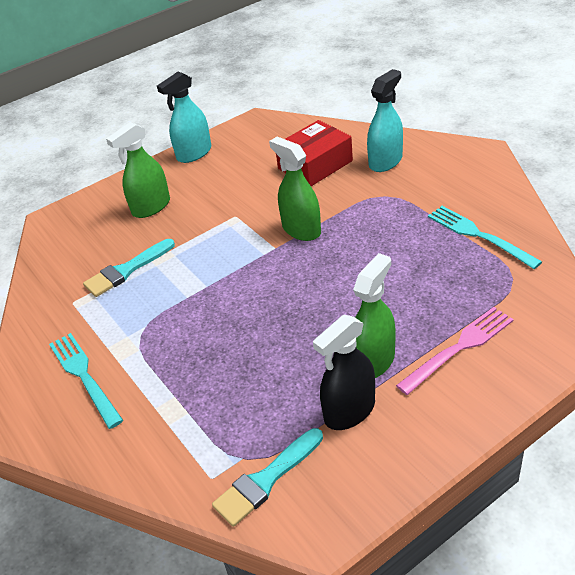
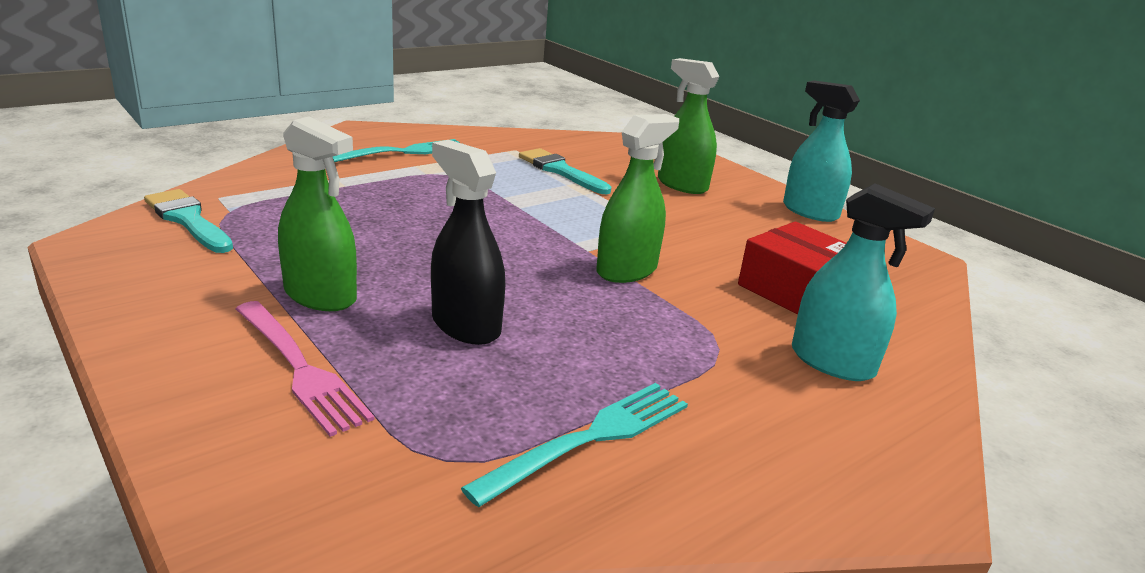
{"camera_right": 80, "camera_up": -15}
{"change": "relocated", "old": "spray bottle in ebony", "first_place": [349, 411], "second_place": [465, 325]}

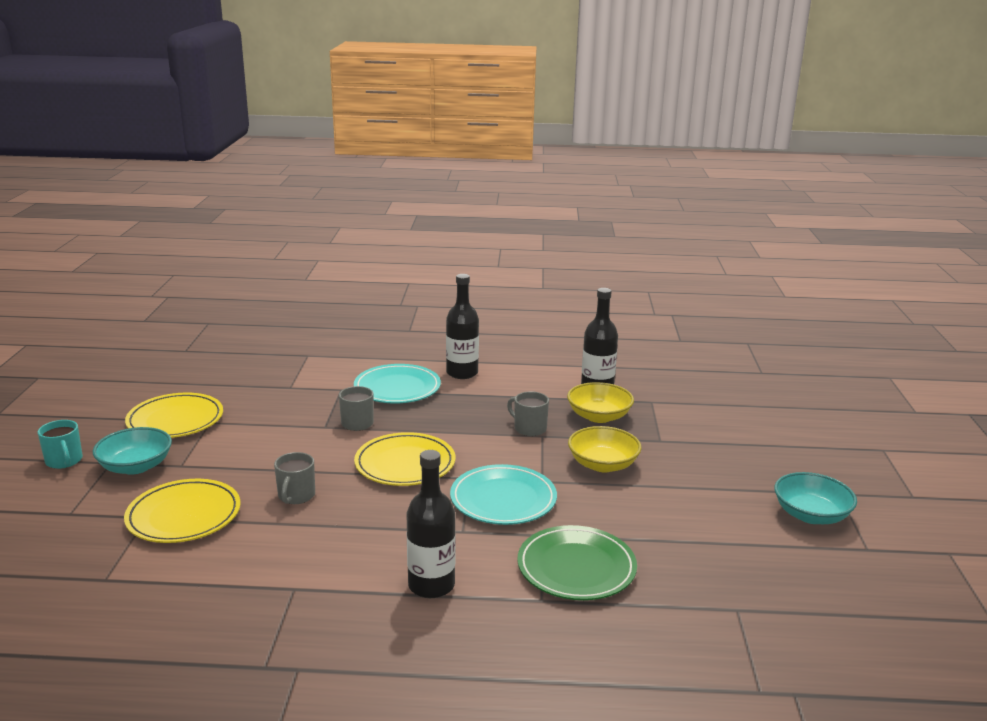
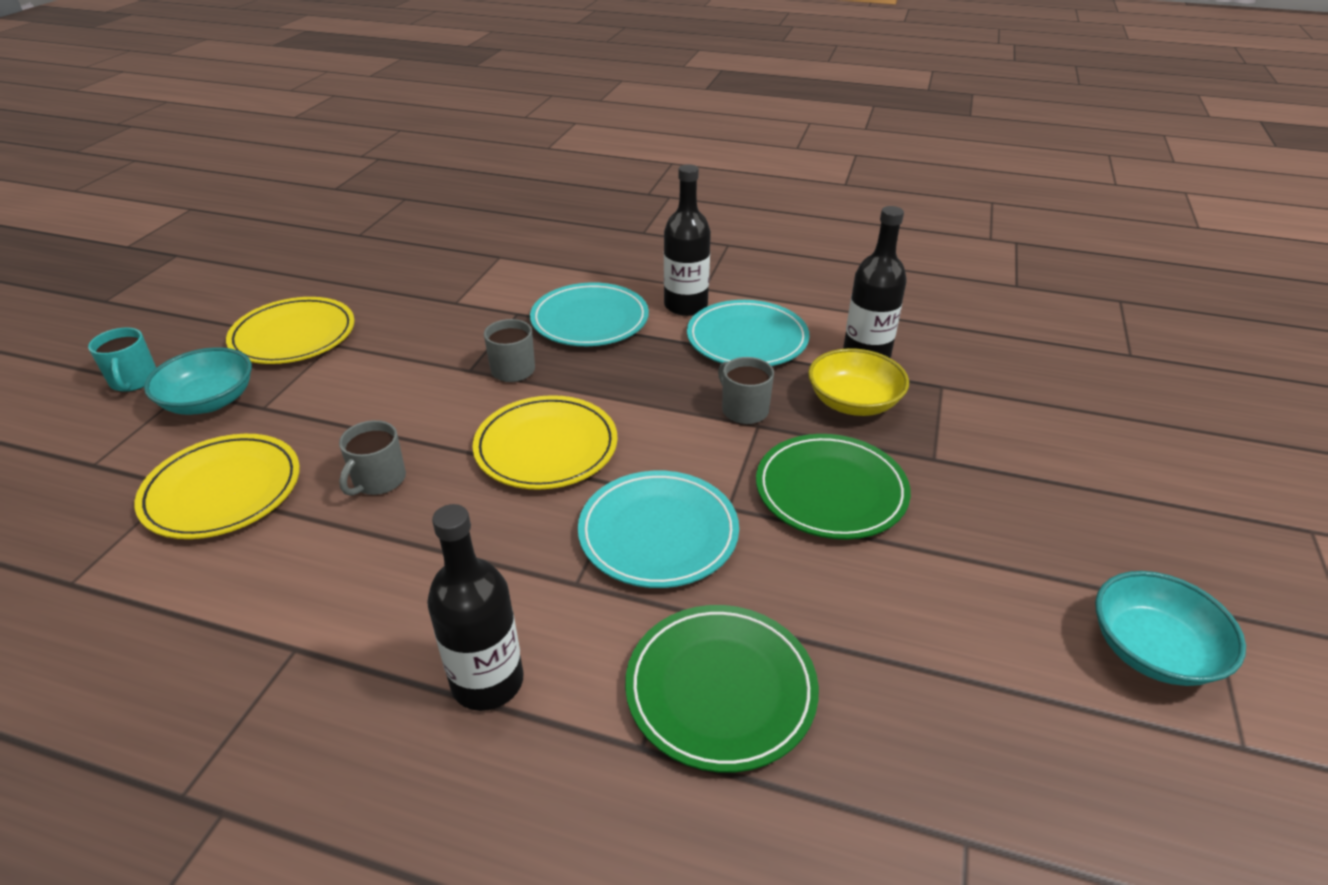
{"camera_right": 15, "camera_up": 15}
{"change": "exchanged", "old": "bowl in yellow", "new": "flat dish in leaf-green", "first_place": [603, 464], "second_place": [831, 491]}
{"change": "appeared", "new": "flat dish in aqua", "second_place": [747, 339]}

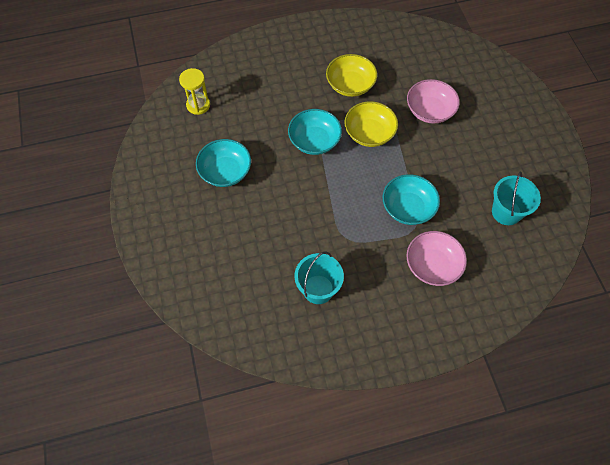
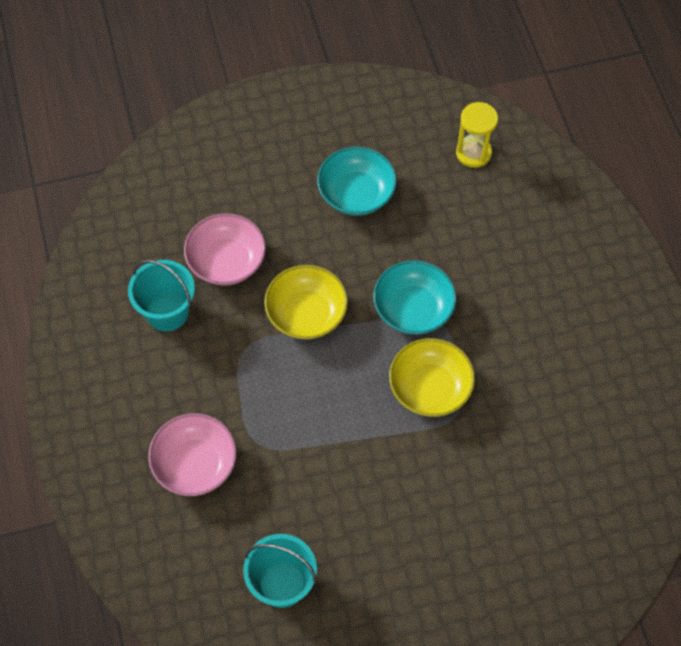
{"camera_right": 90, "camera_up": 0}
{"change": "relocated", "old": "bowl in yellow", "first_place": [350, 85], "second_place": [306, 313]}
{"change": "missing", "old": "bowl in aqua", "first_place": [408, 208]}
{"change": "relocated", "old": "bowl in rosy", "first_place": [430, 110], "second_place": [226, 261]}

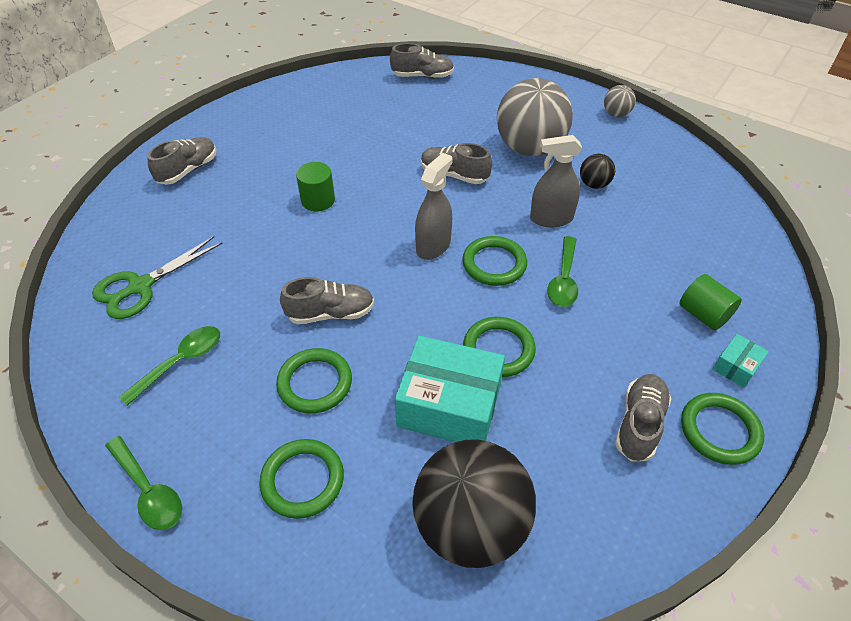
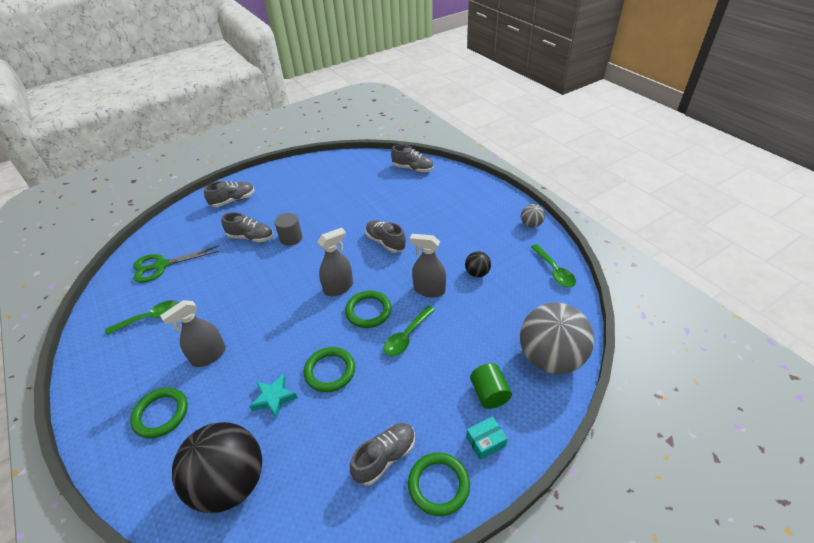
{"camera_right": 25, "camera_up": -5}
{"change": "relocated", "old": "tablespoon in leaf-green", "first_place": [148, 491], "second_place": [554, 271]}
{"change": "exchanged", "old": "torus in leaf-green", "new": "spray bottle in gray", "first_place": [315, 383], "second_place": [209, 355]}
{"change": "relocated", "old": "lace-up shoe in gray", "first_place": [330, 313], "second_place": [251, 237]}
{"change": "colour", "old": "cylinder shape in leaf-green", "new": "cylinder shape in gray", "first_place": [318, 200], "second_place": [291, 238]}
{"change": "exchanged", "old": "box in aqua", "new": "five-pointed star in aqua", "first_place": [449, 405], "second_place": [274, 398]}
{"change": "relocated", "old": "play ball in gray", "first_place": [529, 148], "second_place": [550, 358]}

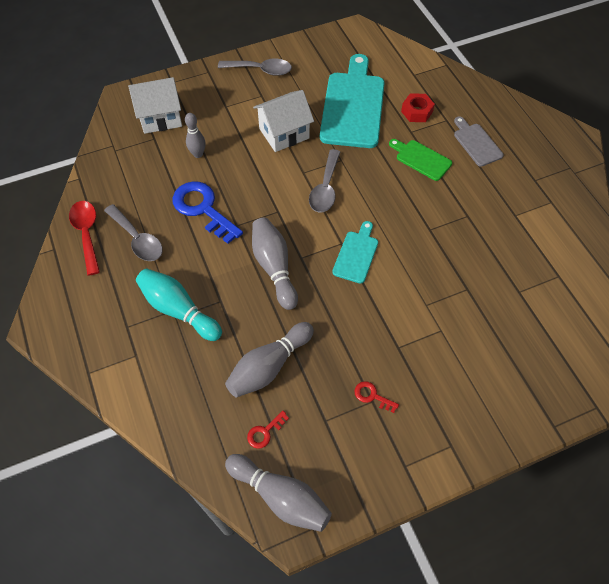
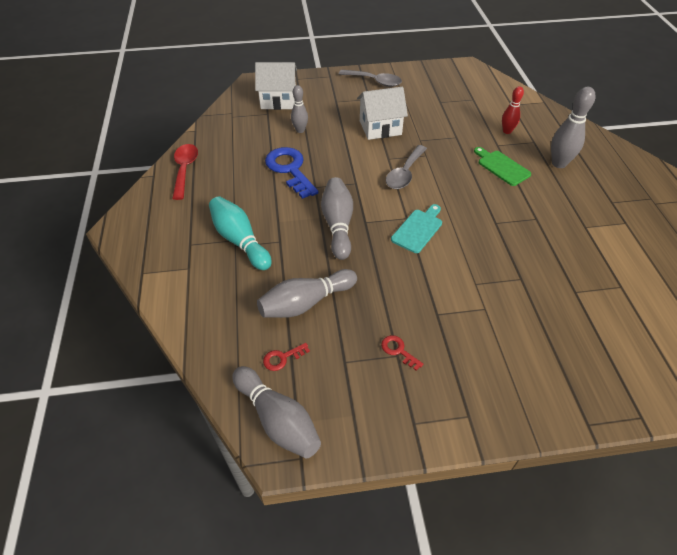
{"camera_right": 15, "camera_up": -10}
{"change": "missing", "old": "tablespoon in gray", "first_place": [137, 239]}
{"change": "missing", "old": "bread board in aqua", "first_place": [353, 106]}
{"change": "exchanged", "old": "nut in red", "new": "skittle in red", "first_place": [416, 112], "second_place": [507, 131]}
{"change": "exchanged", "old": "bread board in gray", "new": "skittle in gray", "first_place": [476, 143], "second_place": [559, 163]}

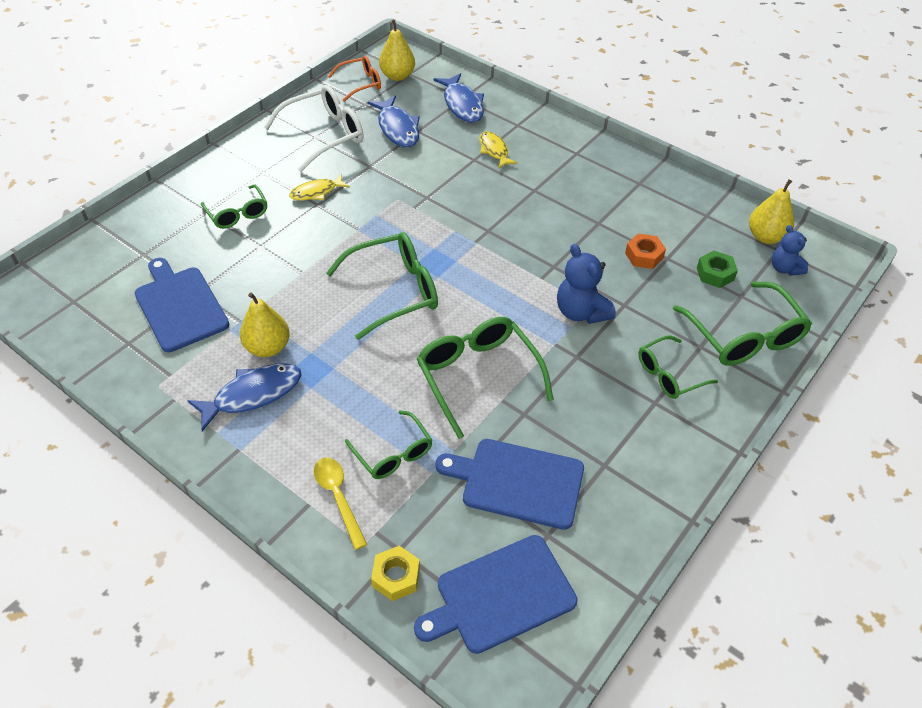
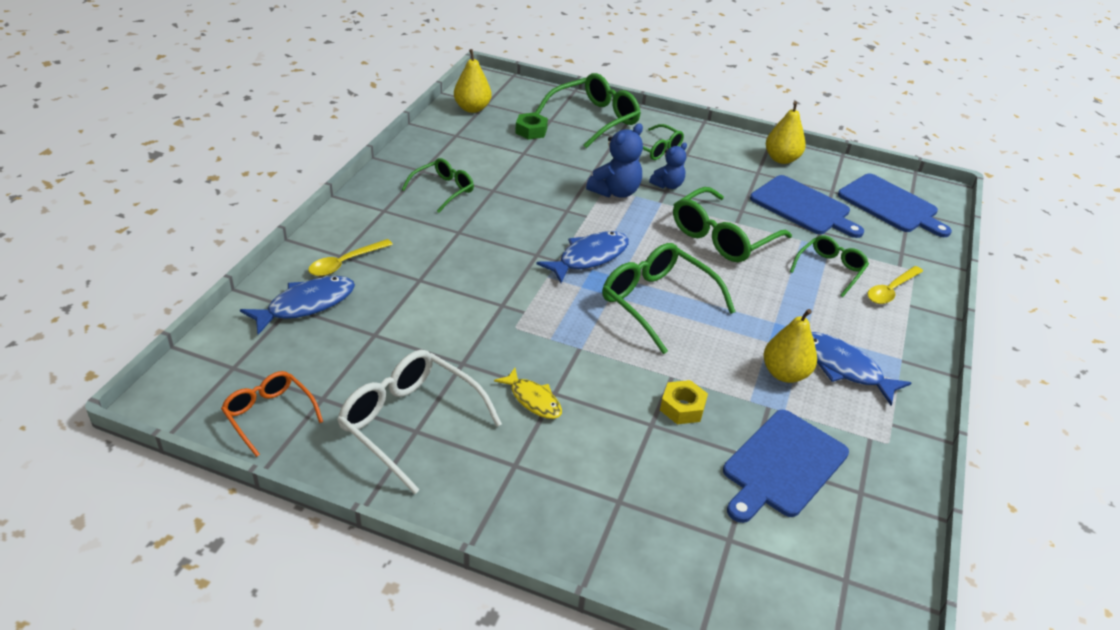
{"camera_right": -110, "camera_up": -10}
{"change": "relocated", "old": "spectacles in leaf-green", "first_place": [237, 214], "second_place": [443, 190]}
{"change": "relocated", "old": "fish figure in royal blue", "first_place": [397, 128], "second_place": [589, 257]}
{"change": "relocated", "old": "nut in yellow", "first_place": [396, 577], "second_place": [682, 407]}
{"change": "relocated", "old": "toy pear in yellow", "first_place": [397, 76], "second_place": [781, 159]}
{"change": "spun", "old": "bread board in royal blue", "first_place": [518, 482], "second_place": [803, 207], "degrees": -45}
{"change": "missing", "old": "fish figure in yellow", "first_place": [494, 150]}
{"change": "missing", "old": "nut in orange-coloured", "first_place": [644, 256]}
{"change": "relocated", "old": "teddy bear in royal blue", "first_place": [784, 268], "second_place": [667, 185]}
{"change": "appeared", "new": "tablespoon in yellow", "second_place": [345, 263]}

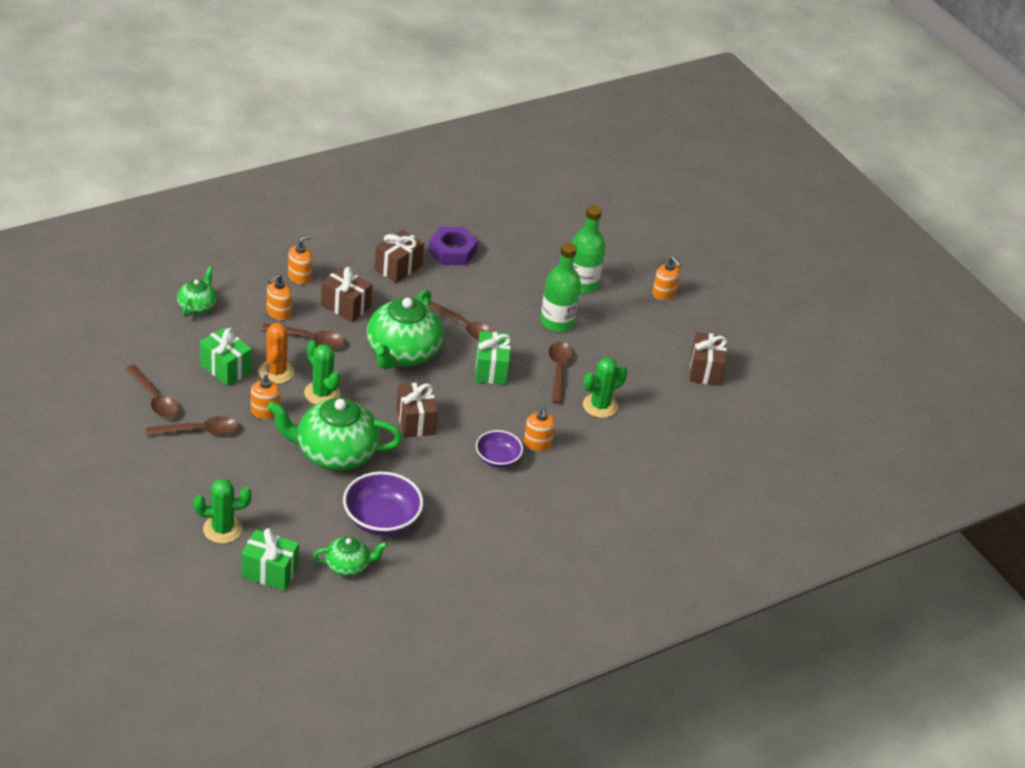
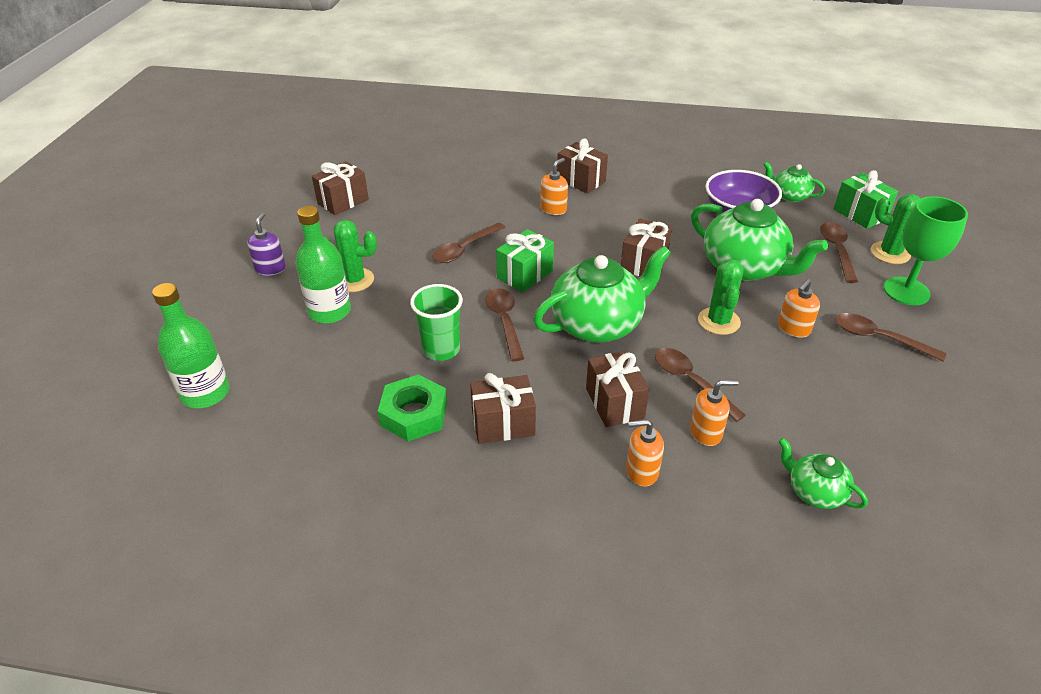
{"camera_right": -135, "camera_up": 0}
{"change": "relocated", "old": "tablespoon in russet", "first_place": [154, 399], "second_place": [837, 251]}
{"change": "spun", "old": "china teapot in leaf-green", "first_place": [197, 306], "second_place": [814, 492], "degrees": 75}
{"change": "missing", "old": "present in leaf-green", "first_place": [225, 368]}
{"change": "missing", "old": "prickly plant in orange-coloured", "first_place": [276, 372]}
{"change": "colour", "old": "nut in royal purple", "new": "nut in leaf-green", "first_place": [452, 251], "second_place": [414, 414]}
{"change": "missing", "old": "bowl in royal purple", "first_place": [497, 458]}
{"change": "relocated", "old": "bottle in leaf-green", "first_place": [557, 322], "second_place": [205, 393]}
{"change": "relocated", "old": "prickly plant in leaf-green", "first_place": [600, 406], "second_place": [354, 280]}
{"change": "colour", "old": "soap pump in orange-coloured", "new": "soap pump in royal purple", "first_place": [664, 293], "second_place": [270, 268]}
{"change": "appeared", "new": "tumbler in leaf-green", "second_place": [441, 349]}
{"change": "appeared", "new": "present in russet", "second_place": [581, 181]}
{"change": "appeared", "new": "wine glass in leaf-green", "second_place": [906, 291]}

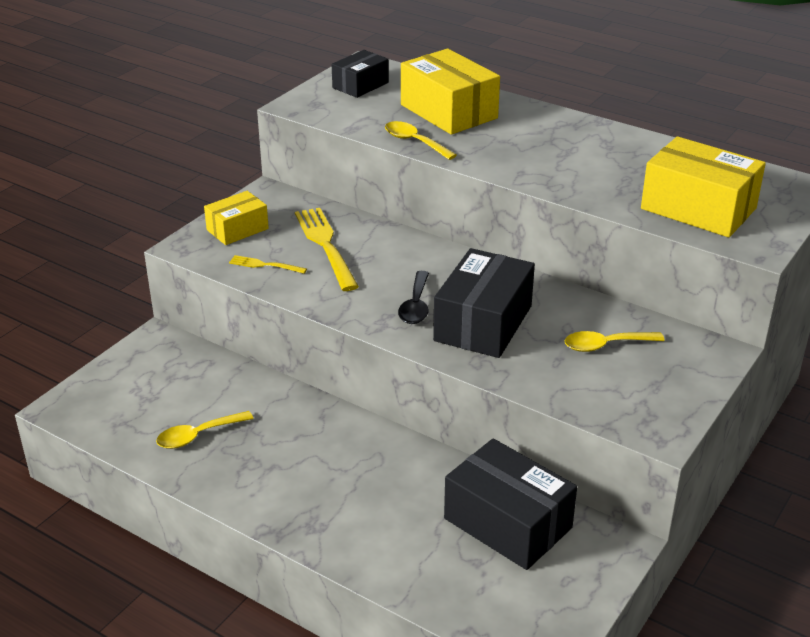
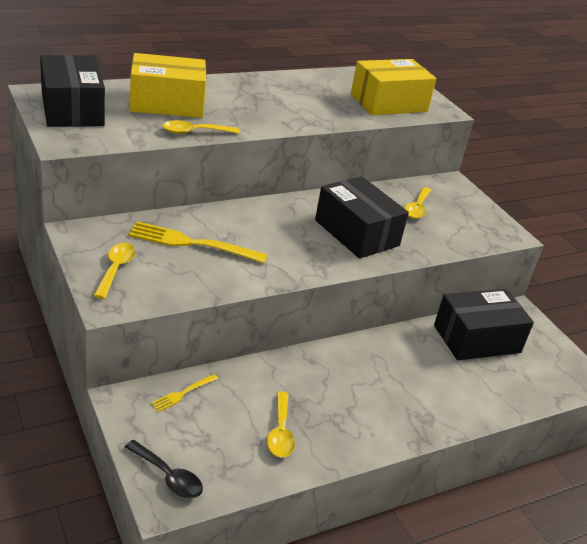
{"camera_right": -65, "camera_up": 0}
{"change": "exchanged", "old": "box in yellow", "new": "tablespoon in yellow", "first_place": [237, 229], "second_place": [116, 269]}
{"change": "relocated", "old": "table fork in yellow", "first_place": [265, 265], "second_place": [183, 393]}
{"change": "size", "old": "box in ebony", "first_place": [360, 85], "second_place": [72, 109], "factor": 1.69}
{"change": "relocated", "old": "tablespoon in ebony", "first_place": [416, 305], "second_place": [168, 476]}

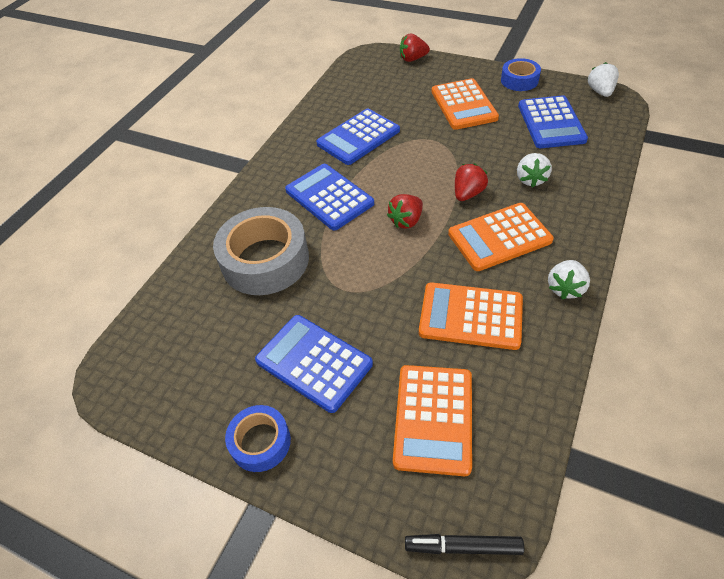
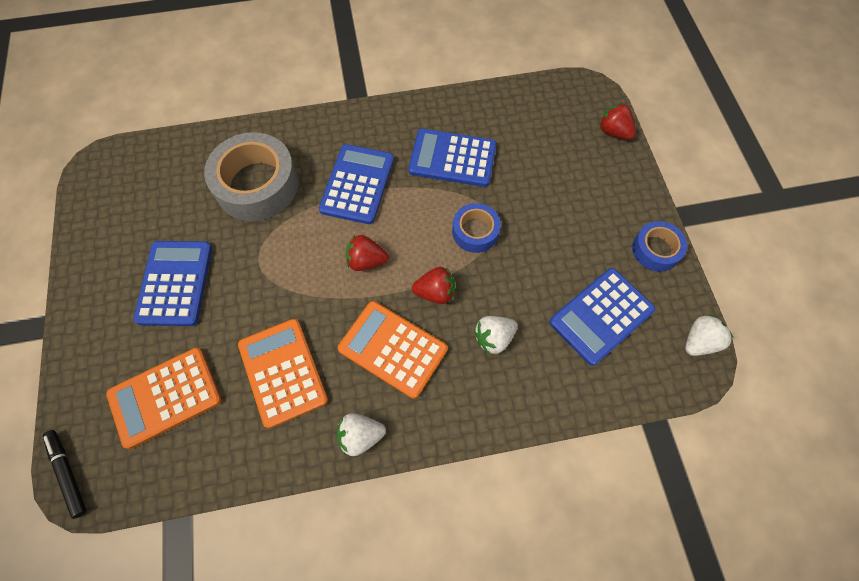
{"camera_right": 50, "camera_up": 15}
{"change": "relocated", "old": "tape in royal blue", "first_place": [260, 442], "second_place": [475, 232]}
{"change": "missing", "old": "adding machine in orange-coloured", "first_place": [463, 105]}

